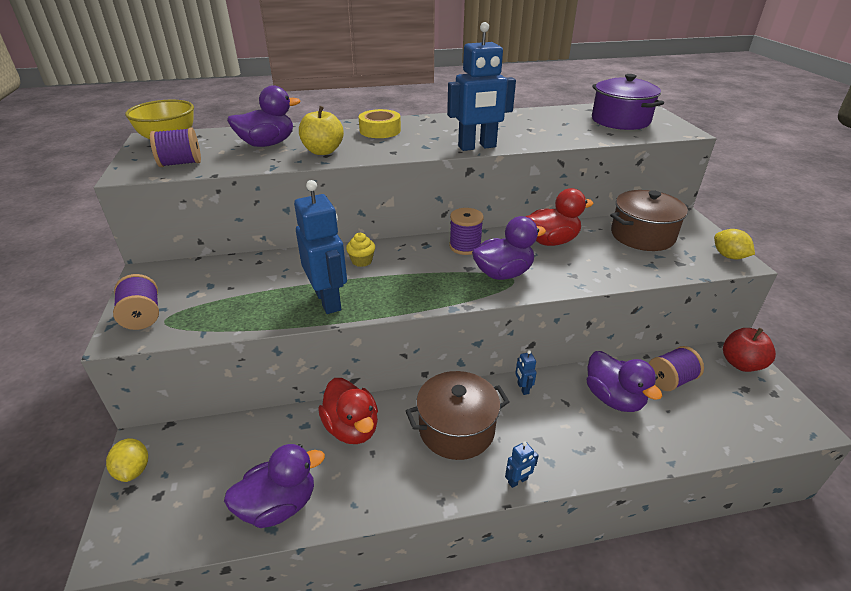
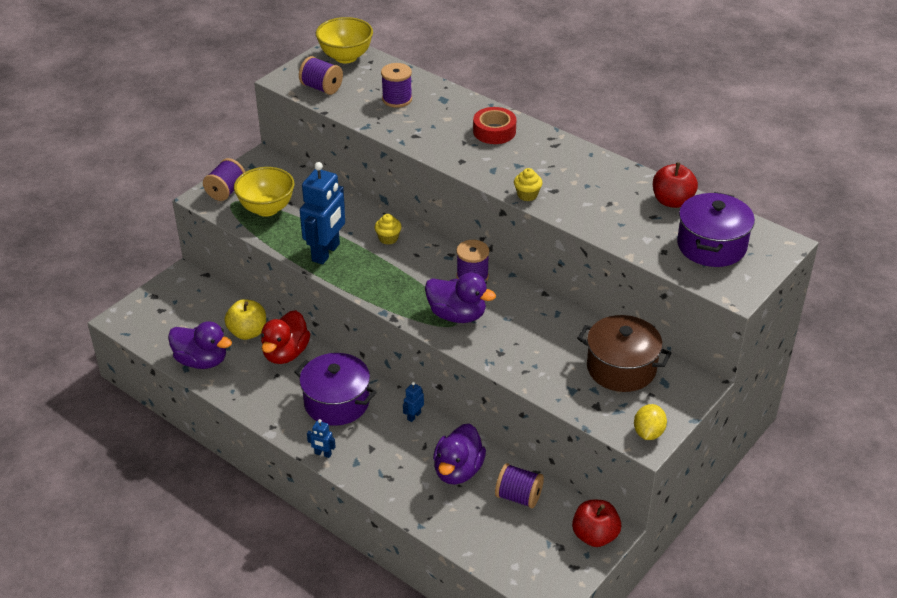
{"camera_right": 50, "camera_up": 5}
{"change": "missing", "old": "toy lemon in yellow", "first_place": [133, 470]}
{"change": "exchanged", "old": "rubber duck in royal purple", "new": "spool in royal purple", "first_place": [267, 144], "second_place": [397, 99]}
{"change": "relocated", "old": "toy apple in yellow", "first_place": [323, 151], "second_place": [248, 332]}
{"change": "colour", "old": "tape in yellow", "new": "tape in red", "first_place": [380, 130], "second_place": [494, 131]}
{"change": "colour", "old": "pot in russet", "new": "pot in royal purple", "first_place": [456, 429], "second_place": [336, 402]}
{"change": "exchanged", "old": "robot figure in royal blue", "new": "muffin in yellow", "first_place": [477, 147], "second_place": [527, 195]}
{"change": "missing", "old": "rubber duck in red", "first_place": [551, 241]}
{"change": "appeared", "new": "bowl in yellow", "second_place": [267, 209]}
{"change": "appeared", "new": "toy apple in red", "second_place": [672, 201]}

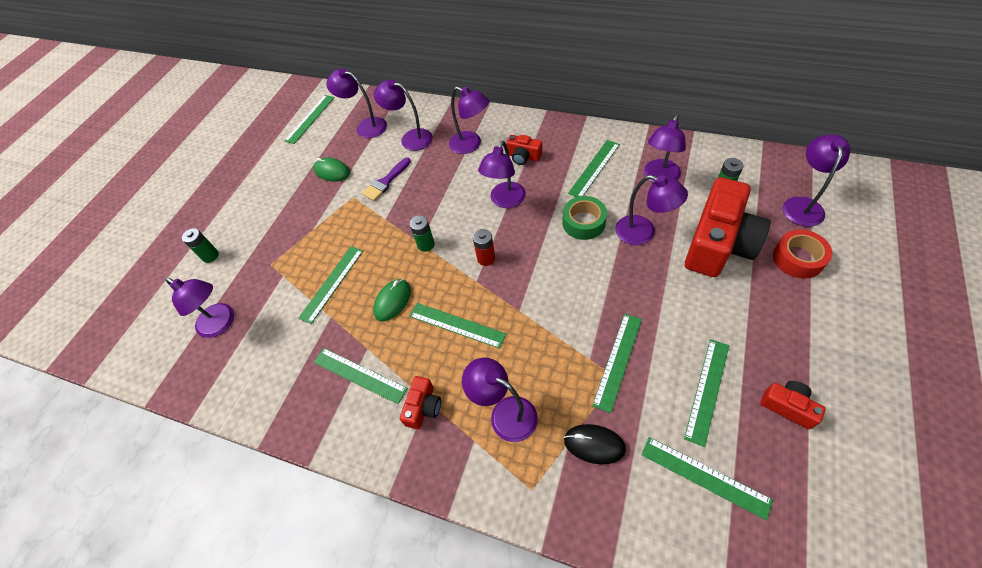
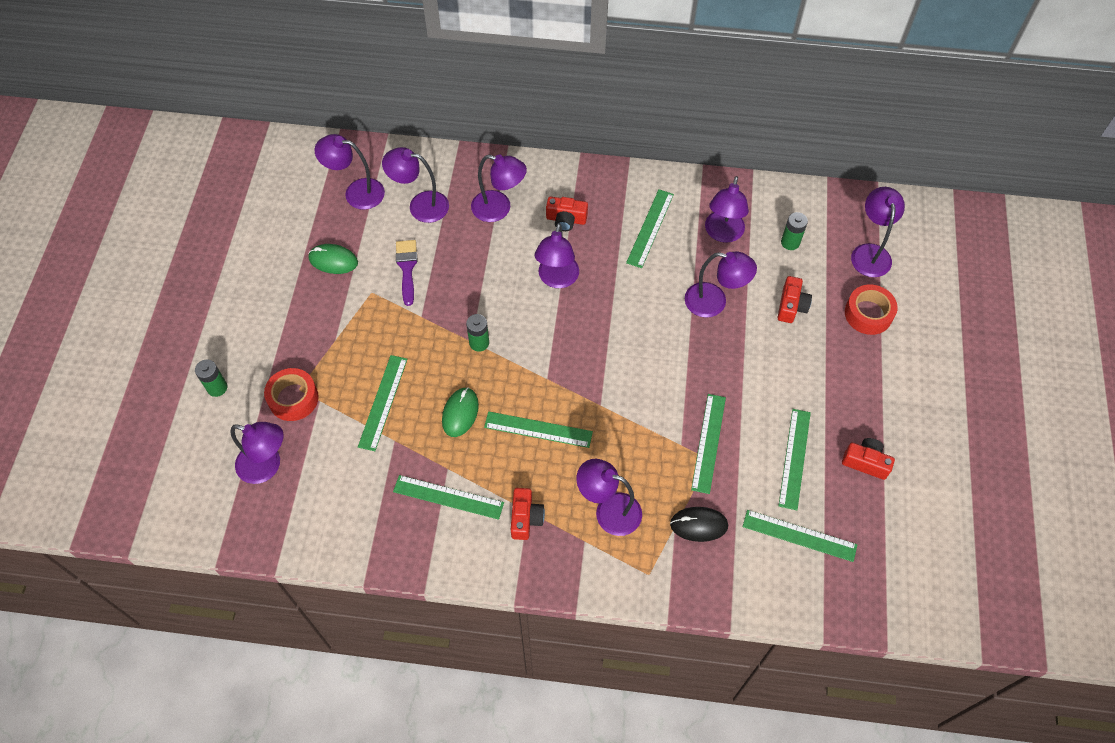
{"camera_right": -20, "camera_up": 5}
{"change": "missing", "old": "measuring stick in leaf-green", "first_place": [310, 119]}
{"change": "spun", "old": "paint brush in royal purple", "first_place": [386, 182], "second_place": [407, 268], "degrees": 150}
{"change": "missing", "old": "AA battery in red", "first_place": [486, 258]}
{"change": "missing", "old": "tape in leaf-green", "first_place": [583, 222]}
{"change": "size", "old": "photo camera in red", "first_place": [718, 243], "second_place": [791, 306], "factor": 0.45}
{"change": "appeared", "new": "tape in red", "second_place": [293, 398]}

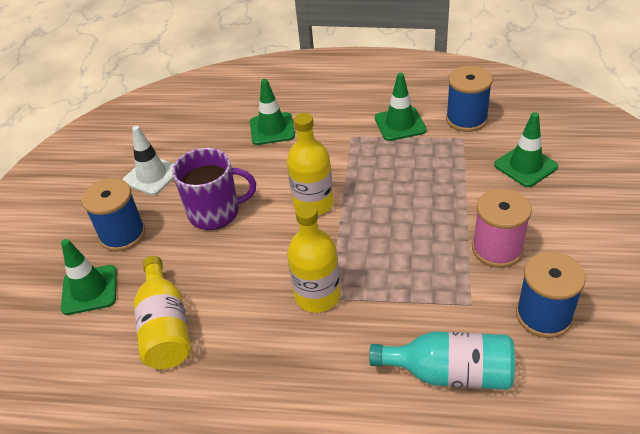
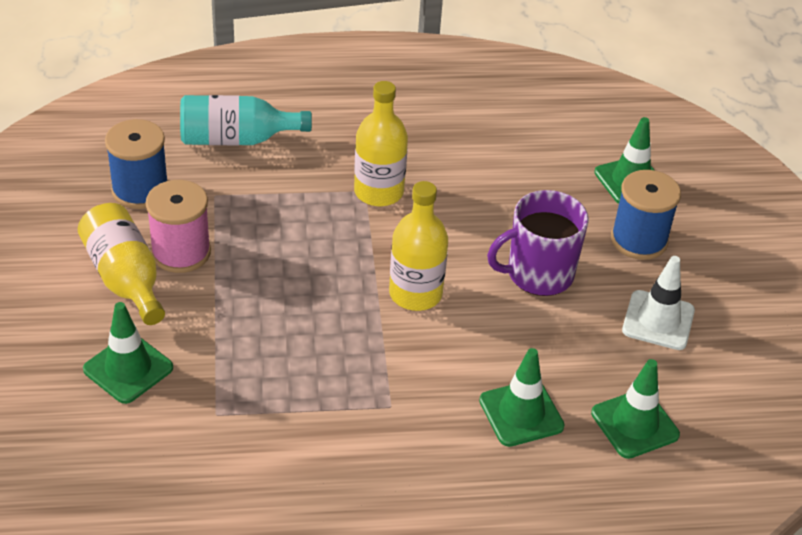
{"camera_right": 160, "camera_up": 0}
{"change": "relocated", "old": "bottle in yellow", "first_place": [165, 327], "second_place": [125, 278]}
{"change": "relocated", "old": "traffic cone in leaf-green", "first_place": [400, 124], "second_place": [634, 424]}
{"change": "missing", "old": "spool in royal blue", "first_place": [466, 119]}

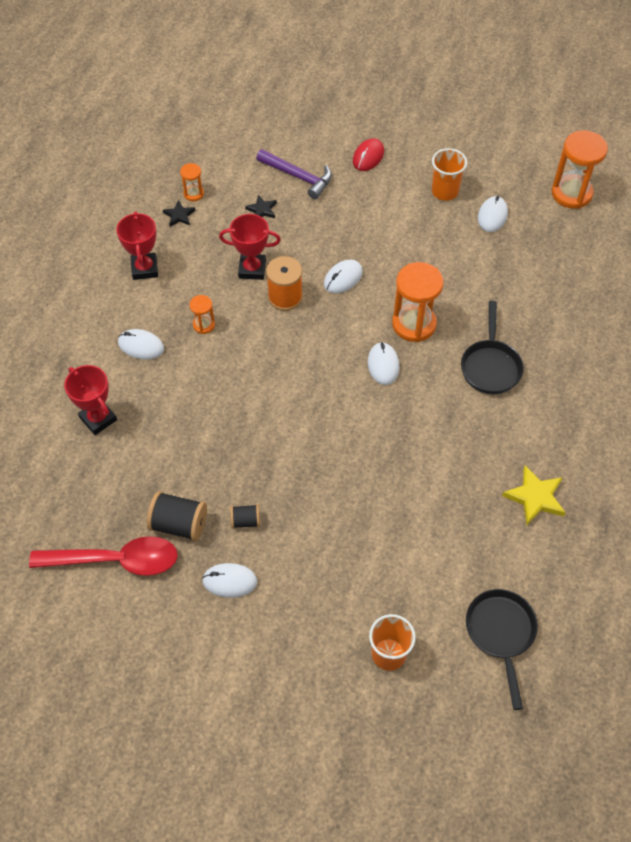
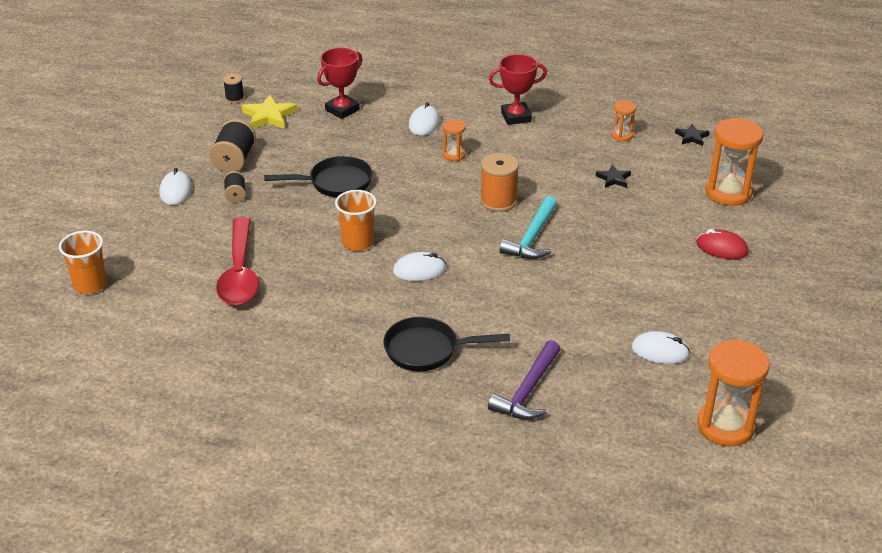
{"camera_right": 85, "camera_up": -20}
{"change": "relocated", "old": "tablespoon in red", "first_place": [115, 560], "second_place": [239, 272]}
{"change": "relocated", "old": "five-pointed star in ebony", "first_place": [179, 215], "second_place": [691, 137]}
{"change": "missing", "old": "award cup in red", "first_place": [252, 269]}
{"change": "relocated", "old": "claw hammer in royal purple", "first_place": [298, 177], "second_place": [528, 391]}
{"change": "exchanged", "old": "mouse in white", "new": "claw hammer in aqua", "first_place": [343, 278], "second_place": [532, 238]}
{"change": "relocated", "old": "sand timer in orange-coloured", "first_place": [414, 324], "second_place": [728, 193]}
{"change": "relocated", "old": "tumbler in orange-coloured", "first_place": [444, 191], "second_place": [357, 242]}
{"change": "relocated", "old": "pan in ebony", "first_place": [500, 633], "second_place": [335, 183]}
{"change": "relocated", "old": "five-pointed star in yellow", "first_place": [535, 497], "second_place": [269, 116]}
{"change": "appeared", "new": "spool in ebony", "second_place": [234, 98]}

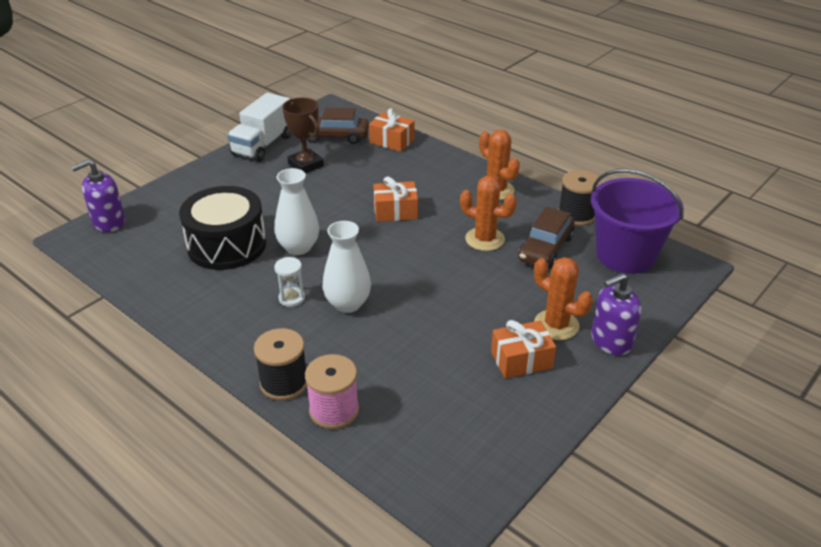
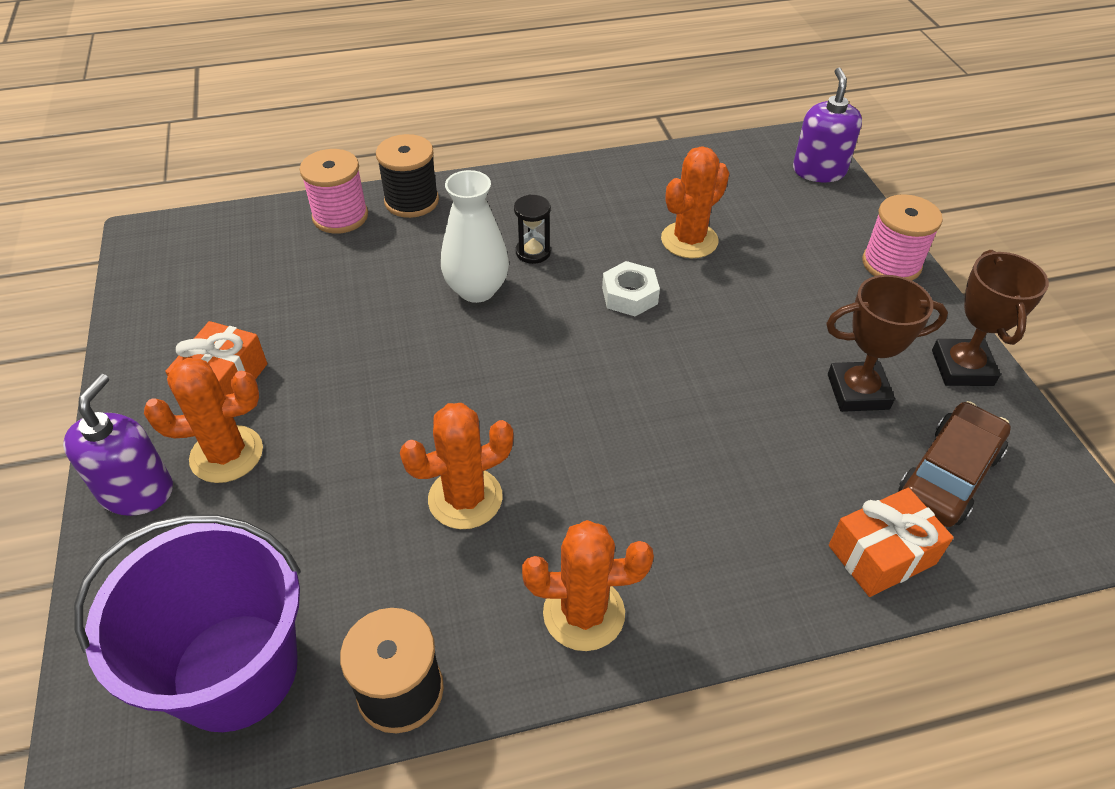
{"camera_right": 125, "camera_up": 10}
{"change": "exchanged", "old": "drum in ebony", "new": "prickly plant in orange-coloured", "first_place": [227, 245], "second_place": [689, 240]}
{"change": "exchanged", "old": "lorry in white", "new": "award cup in russet", "first_place": [263, 145], "second_place": [962, 368]}
{"change": "colour", "old": "sand timer in white", "new": "sand timer in ebony", "first_place": [292, 298], "second_place": [533, 252]}
{"change": "exchanged", "old": "flower vase in white", "new": "nut in white", "first_place": [298, 247], "second_place": [629, 296]}
{"change": "missing", "old": "present in orange-coloured", "first_place": [395, 211]}
{"change": "missing", "old": "automobile in russet", "first_place": [545, 249]}
{"change": "appeared", "new": "spool in rosy", "second_place": [891, 264]}

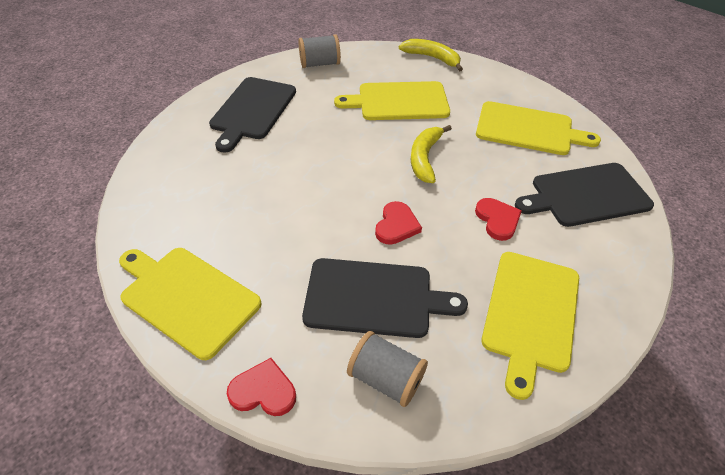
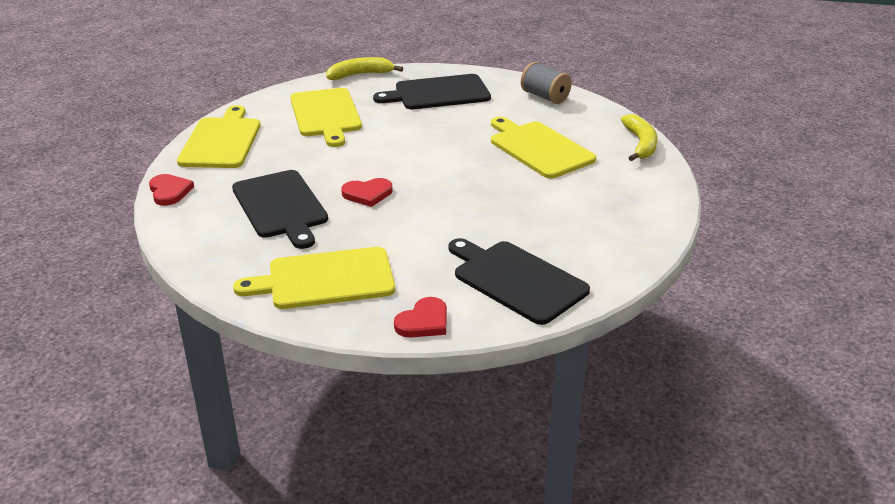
{"camera_right": 60, "camera_up": -15}
{"change": "missing", "old": "spool in gray", "first_place": [386, 378]}
{"change": "relocated", "old": "banana in yellow", "first_place": [424, 158], "second_place": [360, 75]}
{"change": "relocated", "old": "heart shape in red", "first_place": [497, 220], "second_place": [423, 322]}
{"change": "relocated", "old": "bread board in yellow", "first_place": [528, 129], "second_place": [326, 115]}

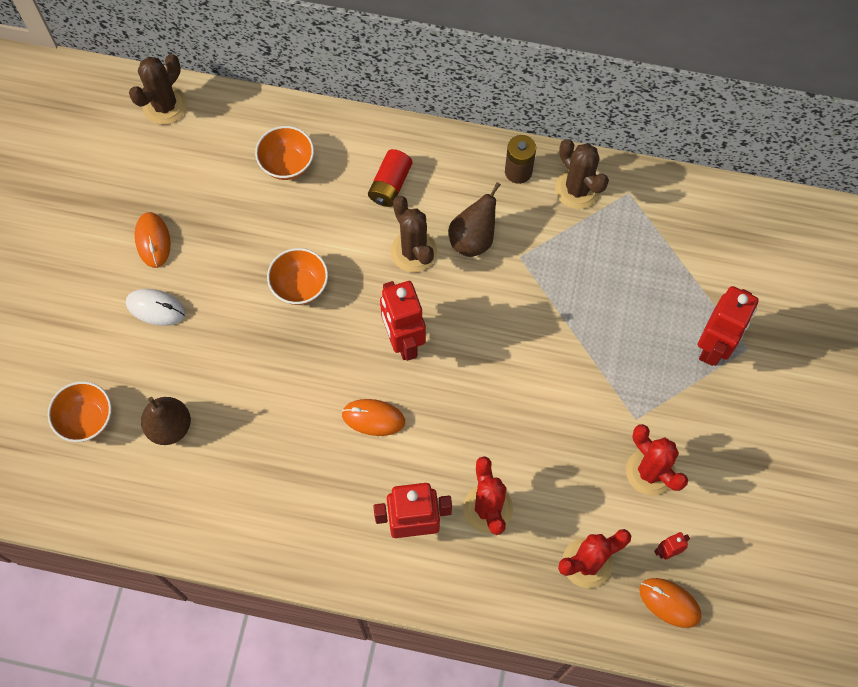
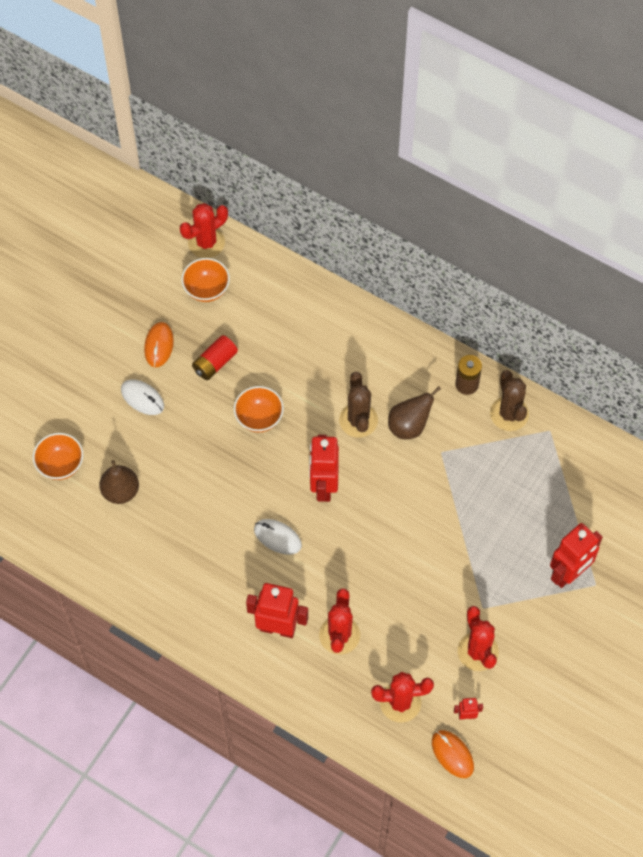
{"camera_right": 20, "camera_up": -5}
{"change": "colour", "old": "prickly plant in russet", "new": "prickly plant in red", "first_place": [165, 106], "second_place": [206, 242]}
{"change": "relocated", "old": "bowl in orange-coloured", "first_place": [287, 164], "second_place": [206, 289]}
{"change": "colour", "old": "mouse in orange-coloured", "new": "mouse in white", "first_place": [373, 418], "second_place": [277, 537]}
{"change": "relocated", "old": "AA battery in red", "first_place": [390, 185], "second_place": [215, 363]}

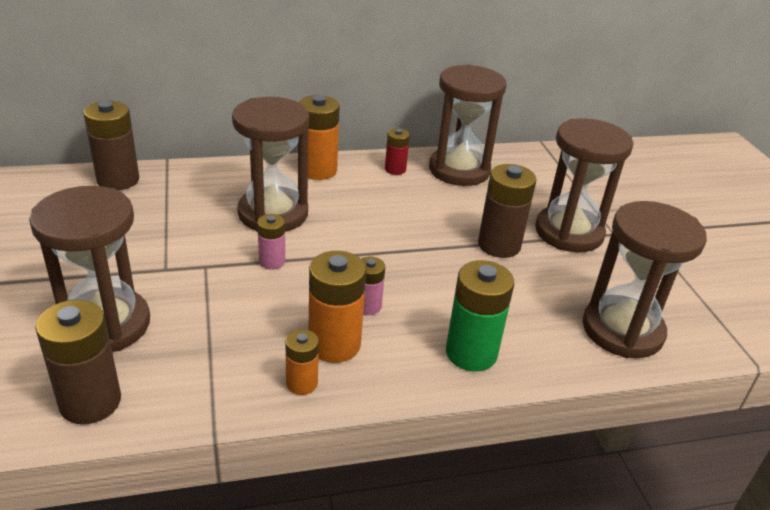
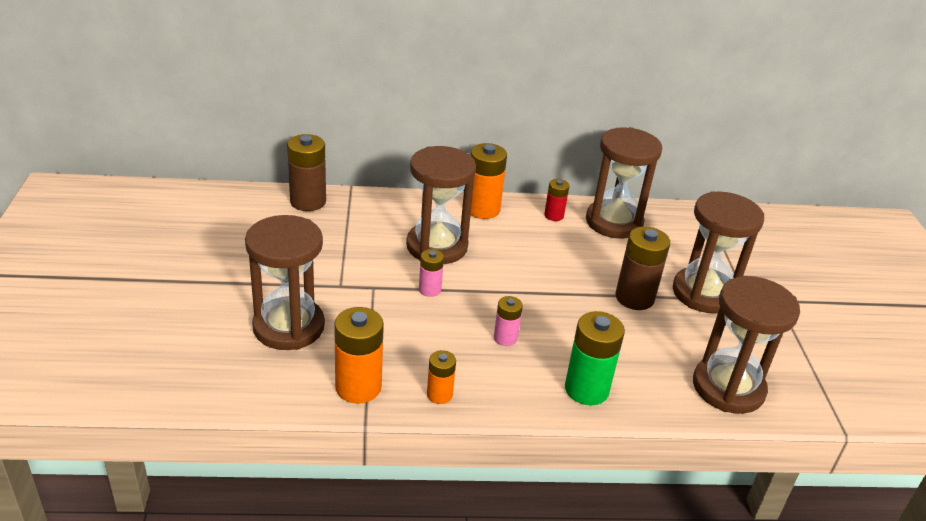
{"camera_right": 10, "camera_up": 0}
{"change": "missing", "old": "AA battery in russet", "first_place": [90, 402]}
{"change": "relocated", "old": "AA battery in orange-coloured", "first_place": [334, 344], "second_place": [358, 387]}

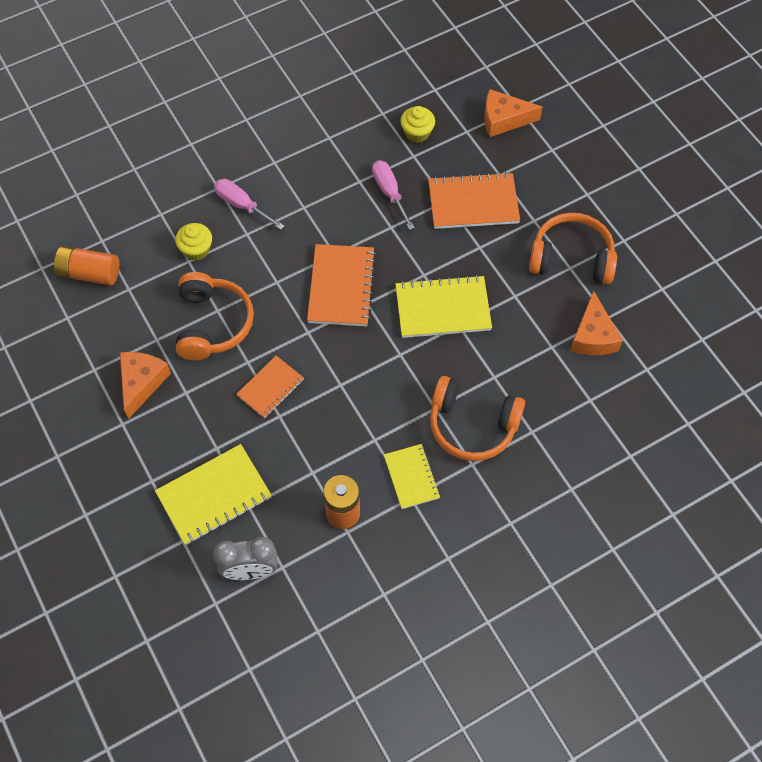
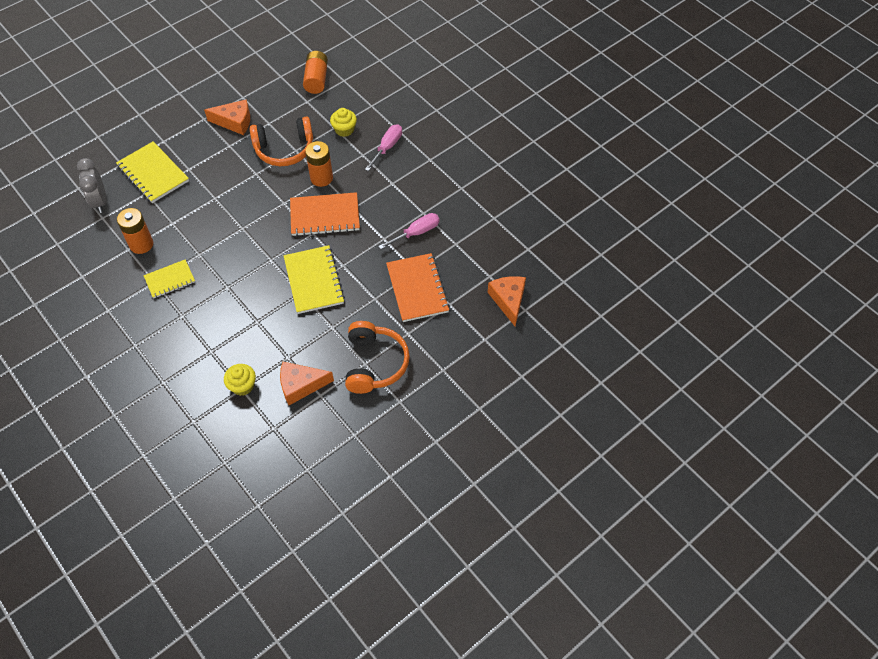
{"camera_right": 80, "camera_up": -5}
{"change": "missing", "old": "notebook in orange-coloured", "first_place": [270, 388]}
{"change": "relocated", "old": "muffin in yellow", "first_place": [417, 133], "second_place": [242, 386]}
{"change": "missing", "old": "over-ear headphones in orange-coloured", "first_place": [472, 425]}
{"change": "appeared", "new": "AA battery in orange-coloured", "second_place": [321, 178]}

